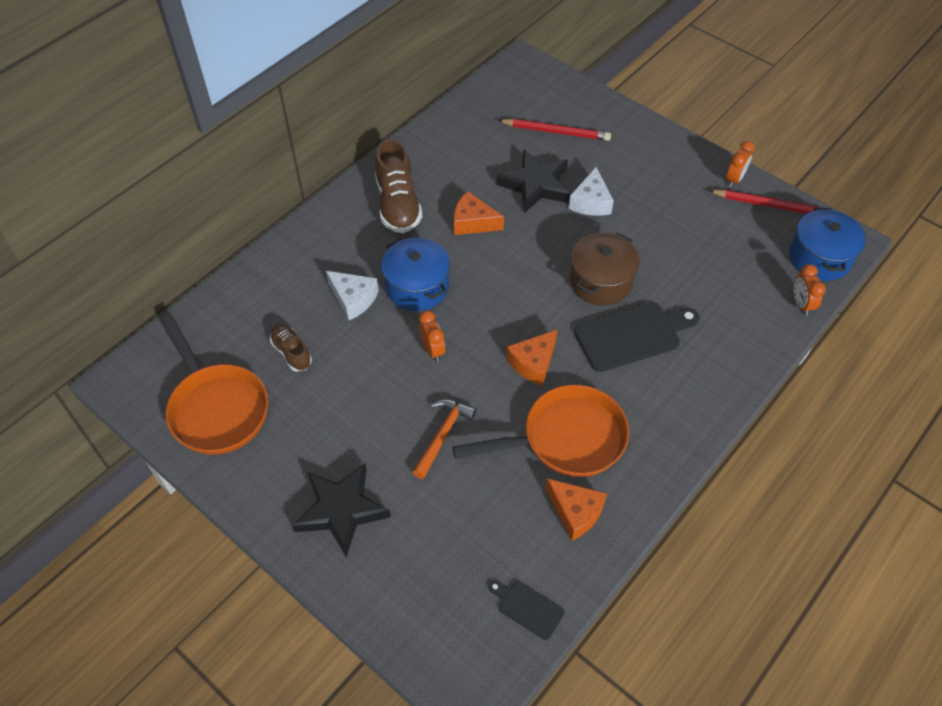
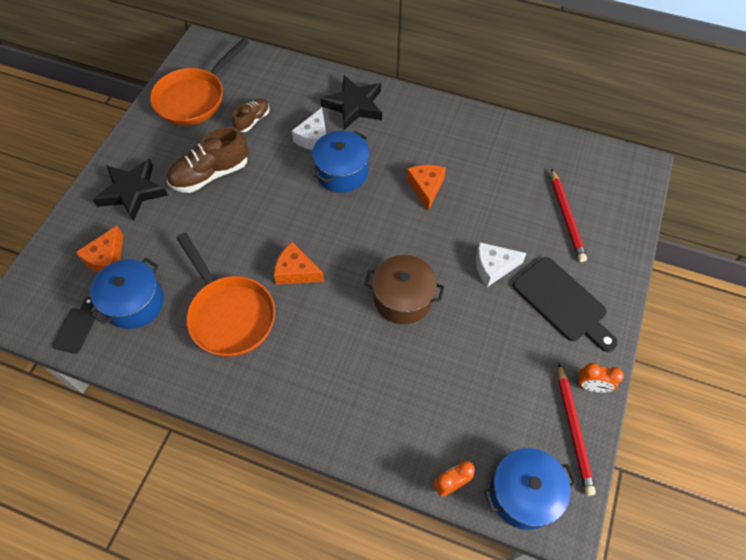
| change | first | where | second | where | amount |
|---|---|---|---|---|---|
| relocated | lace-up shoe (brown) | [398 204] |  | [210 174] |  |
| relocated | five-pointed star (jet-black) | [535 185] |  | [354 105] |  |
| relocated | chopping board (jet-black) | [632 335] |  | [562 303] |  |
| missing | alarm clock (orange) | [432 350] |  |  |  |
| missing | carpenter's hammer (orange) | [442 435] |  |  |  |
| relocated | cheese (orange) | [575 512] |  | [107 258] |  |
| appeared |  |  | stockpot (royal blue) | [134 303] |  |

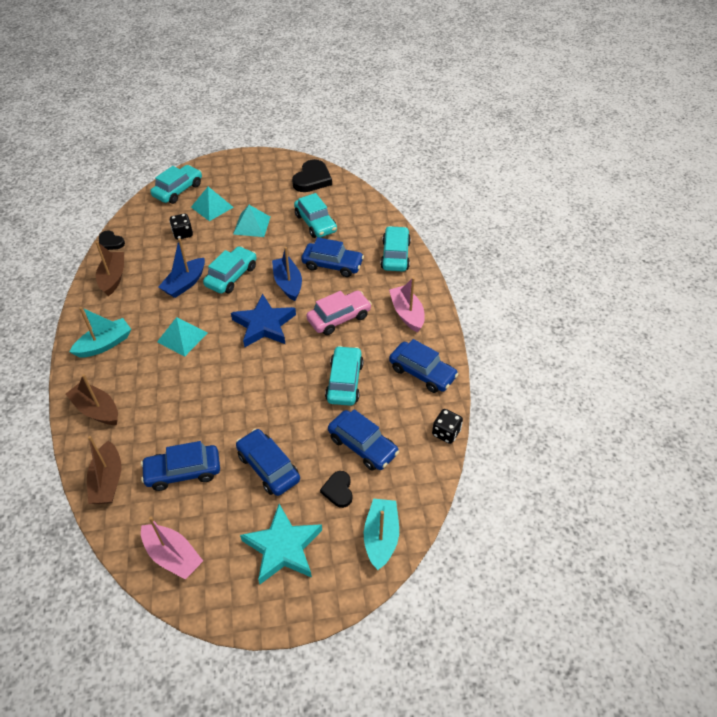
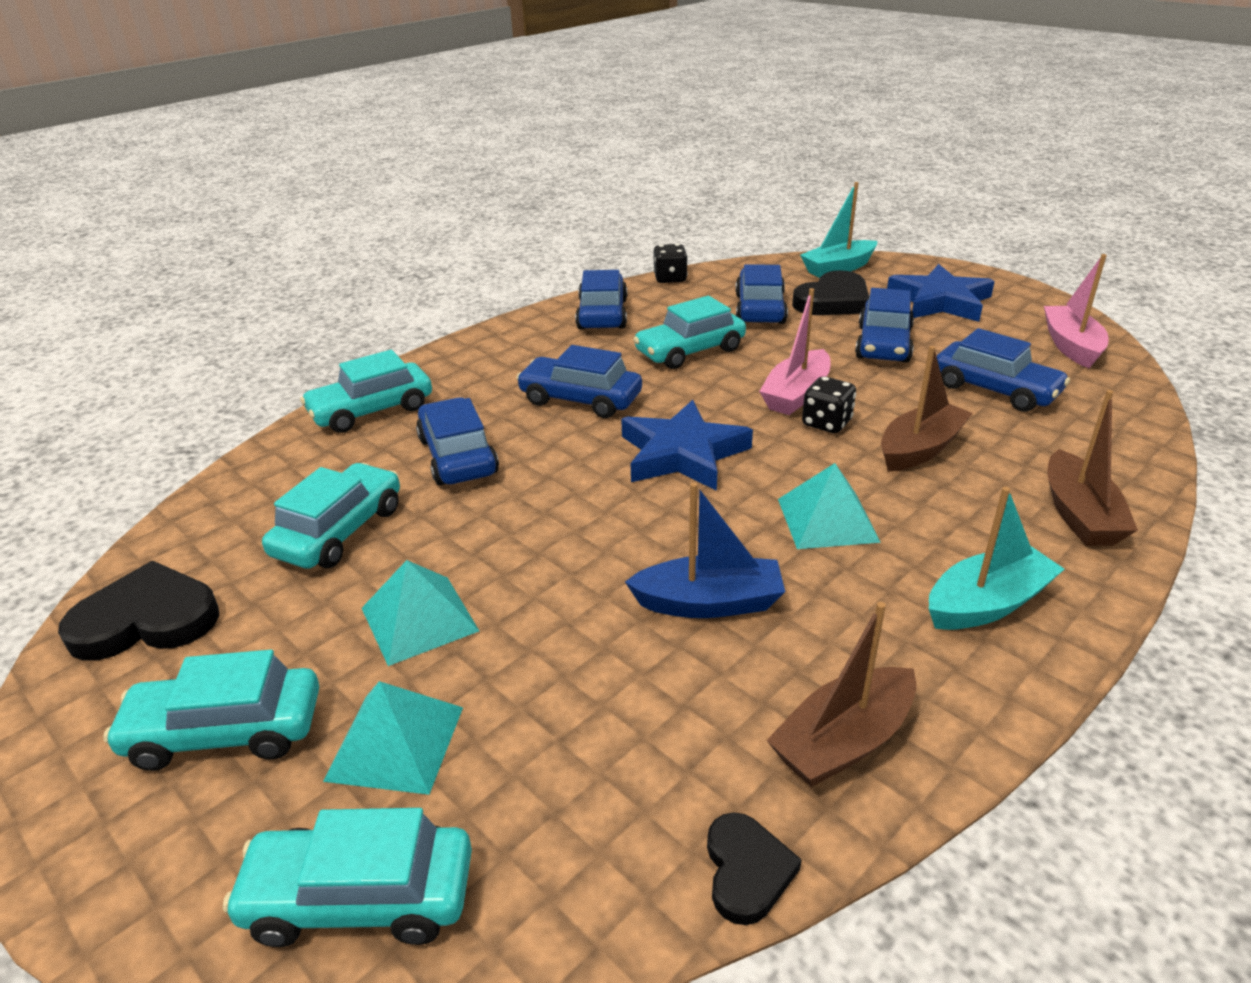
| change | first | where | second | where | amount |
|---|---|---|---|---|---|
| relocated | dice (jet-black) | [183 234] |  | [826 423] |  |
| relocated | toy car (aqua) | [231 276] |  | [225 731] |  |
| missing | toy boat (royal blue) | [288 284] |  |  |  |
| relocated | toy boat (pink) | [407 313] |  | [796 394] |  |
| colour | toy car (pink) | [339 318] | toy car (royal blue) | [580 399] |  |
| spun | toy boat (aqua) | [105 344] |  | [987 603] | 135 degrees clockwise |
| relocated | toy boat (brown) | [108 481] |  | [920 449] |  |
| size | heart shape (jet-black) | [338 490] |  | [833 301] | x1.72 |
| colour | five-pointed star (aqua) | [283 547] | five-pointed star (royal blue) | [940 301] |  |

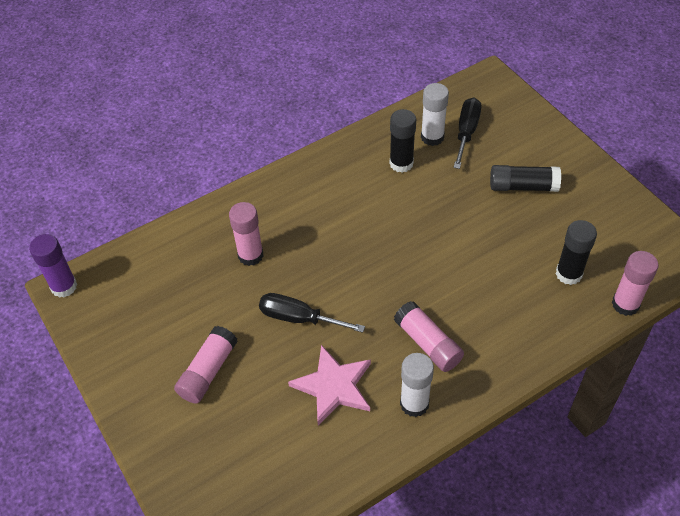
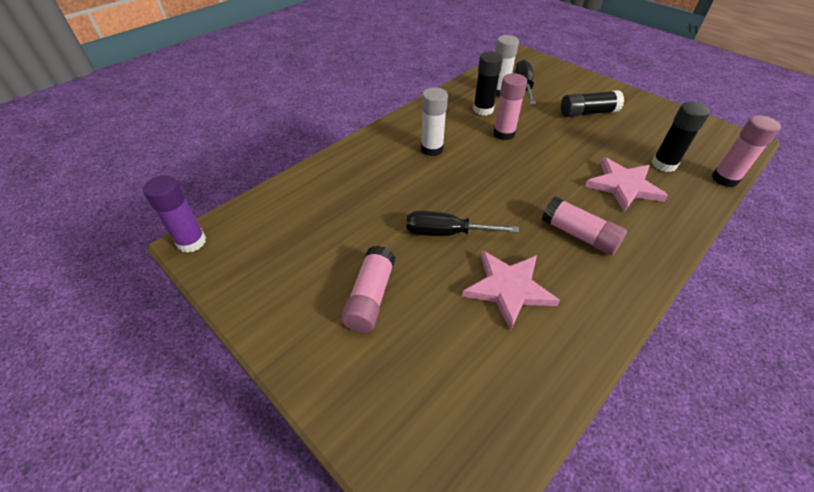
| change | first | where | second | where | amount |
|---|---|---|---|---|---|
| relocated | stick of glue (pink) | [250 255] |  | [504 134] |  |
| relocated | stick of glue (snow-white) | [414 404] |  | [432 149] |  |
| appeared |  |  | five-pointed star (pink) | [623 186] |  |

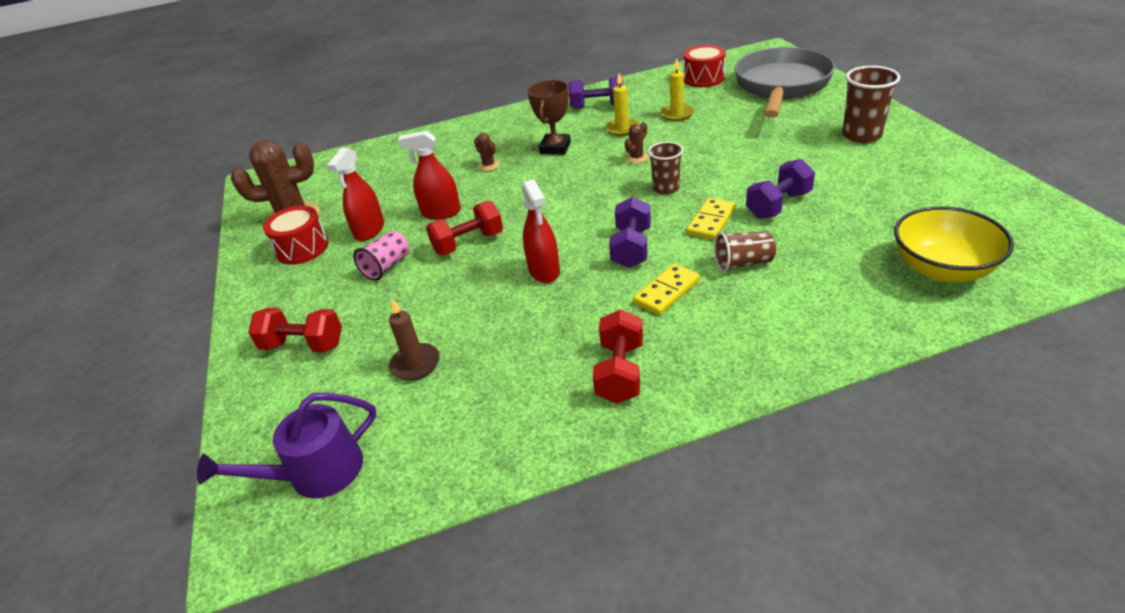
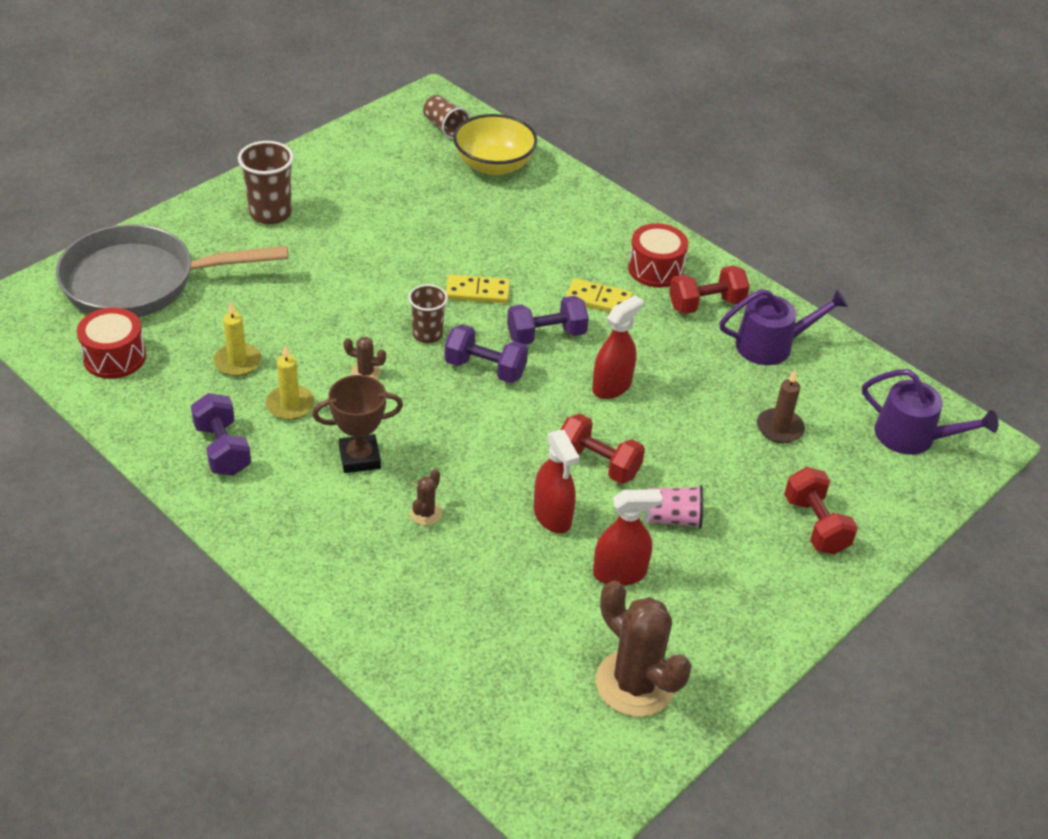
| change | first | where | second | where | amount |
|---|---|---|---|---|---|
| relocated | free weight (violet) | [778 205] |  | [485 369] |  |
| relocated | toy drum (crimson) | [302 248] |  | [655 269] |  |
| relocated | tumbler (brown) | [743 263] |  | [445 127] |  |
| appeared |  |  | watering pot (violet) | [771 345] |  |

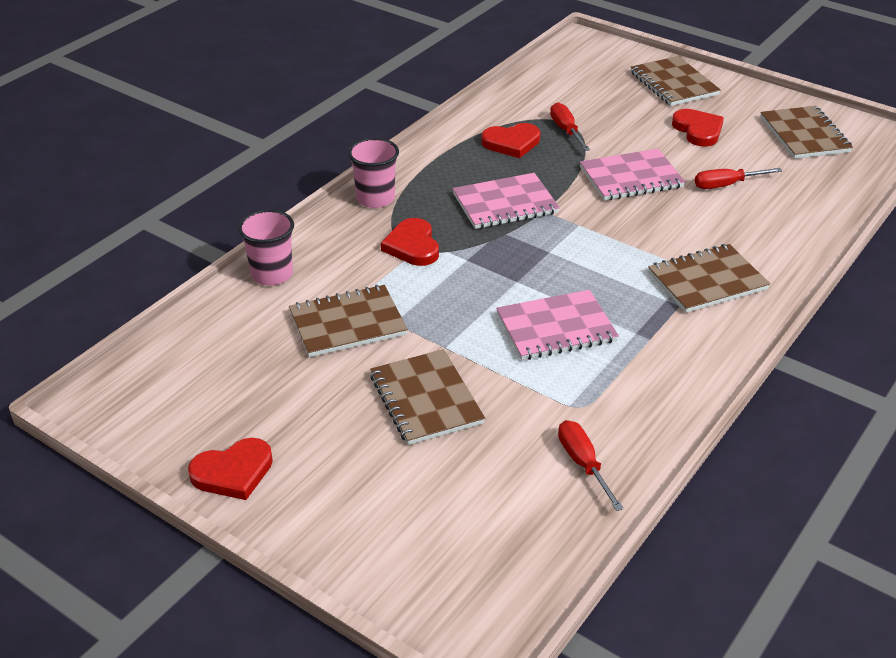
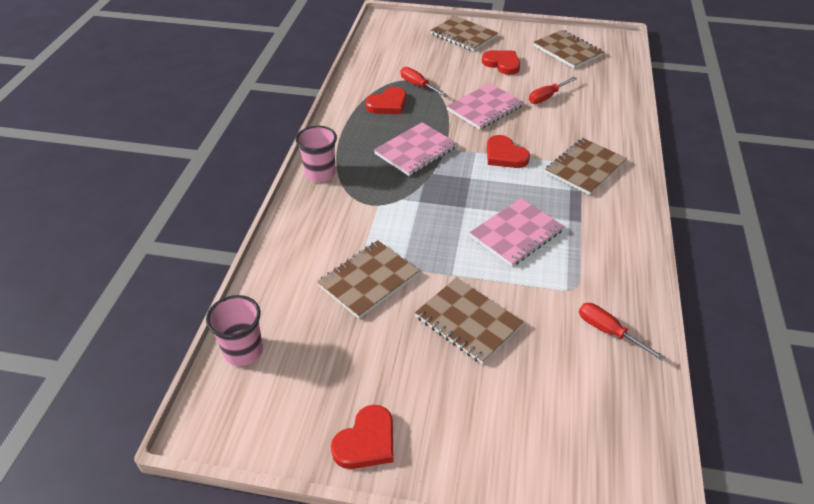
| change | first | where | second | where | amount |
|---|---|---|---|---|---|
| relocated | tumbler (pink) | [272 274] |  | [243 351] |  |
| relocated | heart shape (crimson) | [412 246] |  | [505 155] |  |

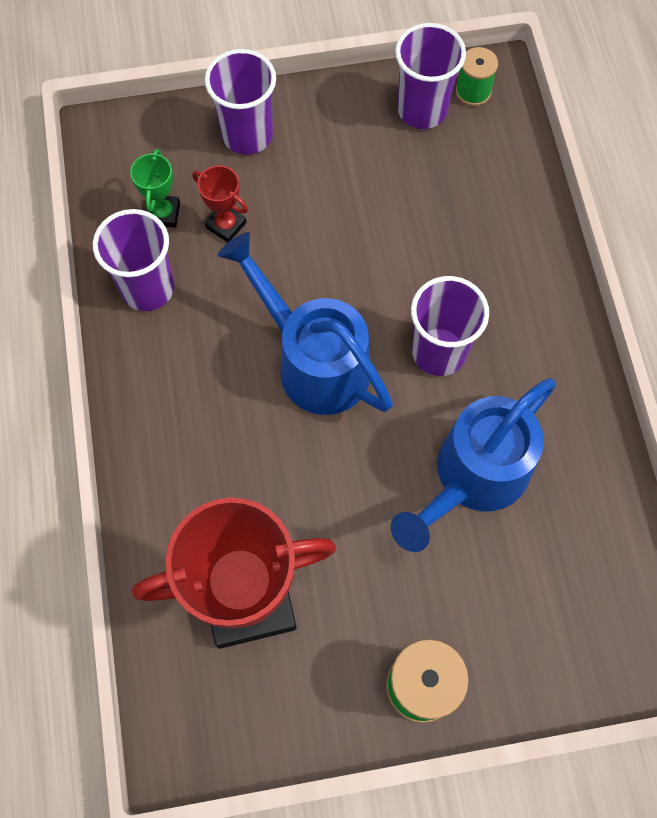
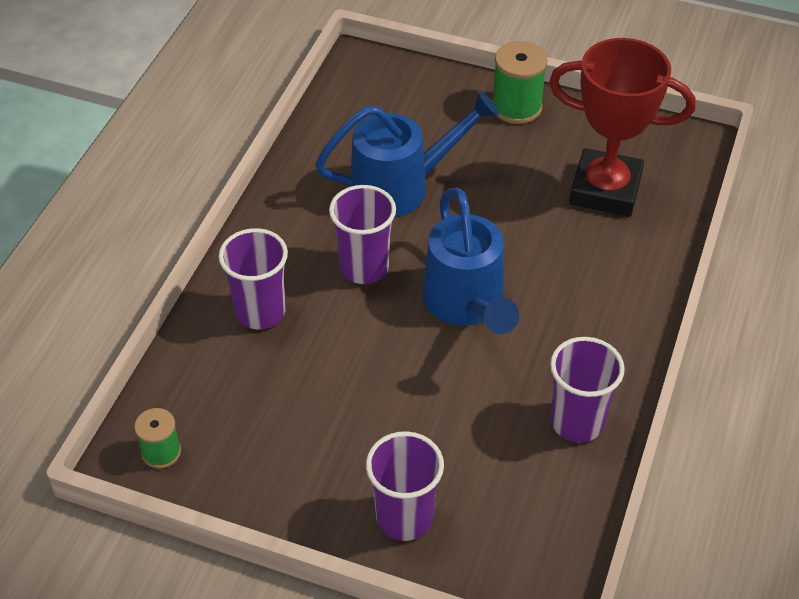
| change | first | where | second | where | amount |
|---|---|---|---|---|---|
| relocated | tumbler (violet) | [422 110] |  | [260 312] |  |
| missing | trophy (leaf-green) | [163 213] |  |  |  |
| missing | trophy (crimson) | [226 225] |  |  |  |

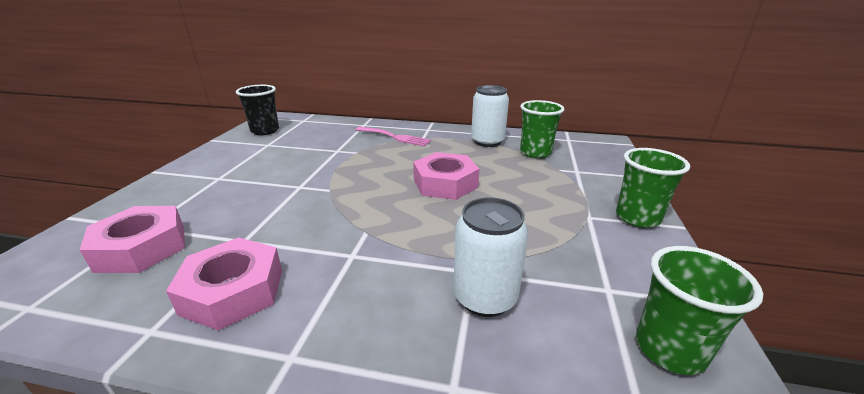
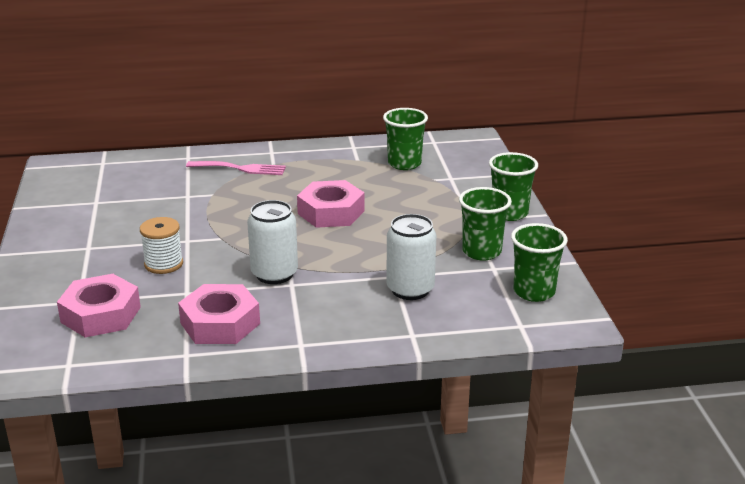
| change | first | where | second | where | amount |
|---|---|---|---|---|---|
| missing | tumbler (jet-black) | [265 131] |  |  |  |
| relocated | can (snow-white) | [487 141] |  | [274 274] |  |
| appeared |  |  | tumbler (leaf-green) | [481 252] |  |
| appeared |  |  | reel of thread (snow-white) | [163 264] |  |

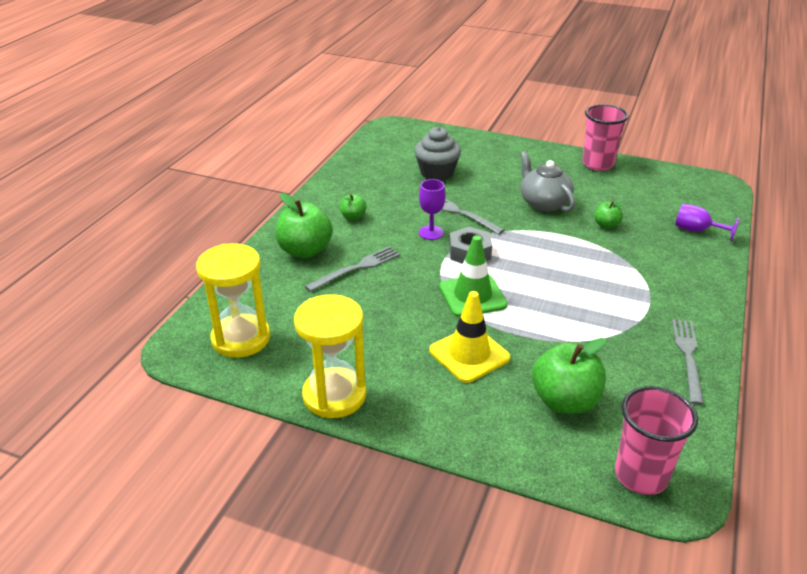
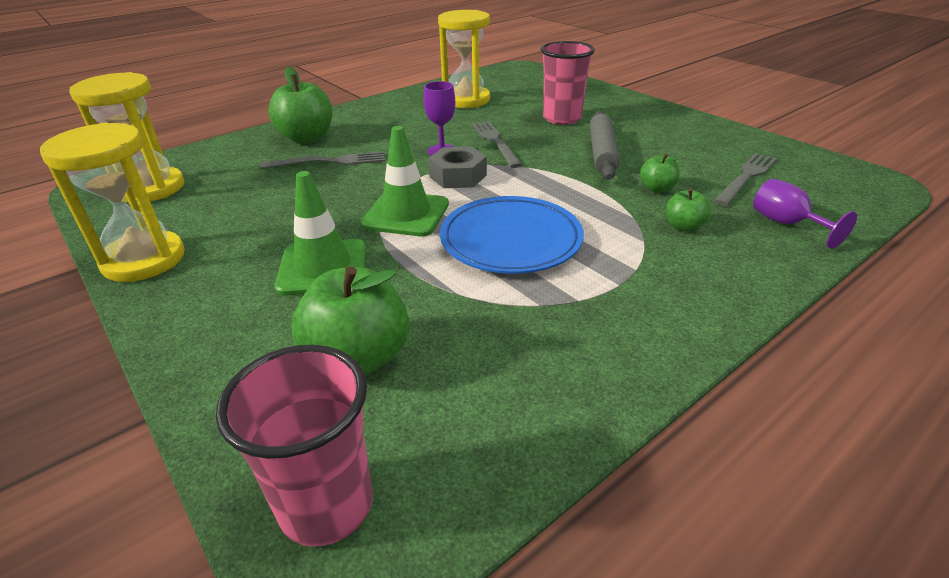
| change | first | where | second | where | amount |
|---|---|---|---|---|---|
| relocated | tumbler (pink) | [598 164] |  | [562 118] |  |
| missing | cupcake (ash-grey) | [437 173] |  |  |  |
| exchanged | tea pot (ash-grey) | [543 203] | rolling pin (ash-grey) | [602 152] |  |
| relocated | toy apple (leaf-green) | [353 217] |  | [683 227] |  |
| colour | road cone (golden) | [469 354] | road cone (leaf-green) | [323 267] |  |
| relocated | table fork (ash-grey) | [688 357] |  | [746 177] |  |
| appeared |  |  | sandglass (golden) | [466 100] |  |
| appeared |  |  | dinner plate (royal blue) | [511 240] |  |

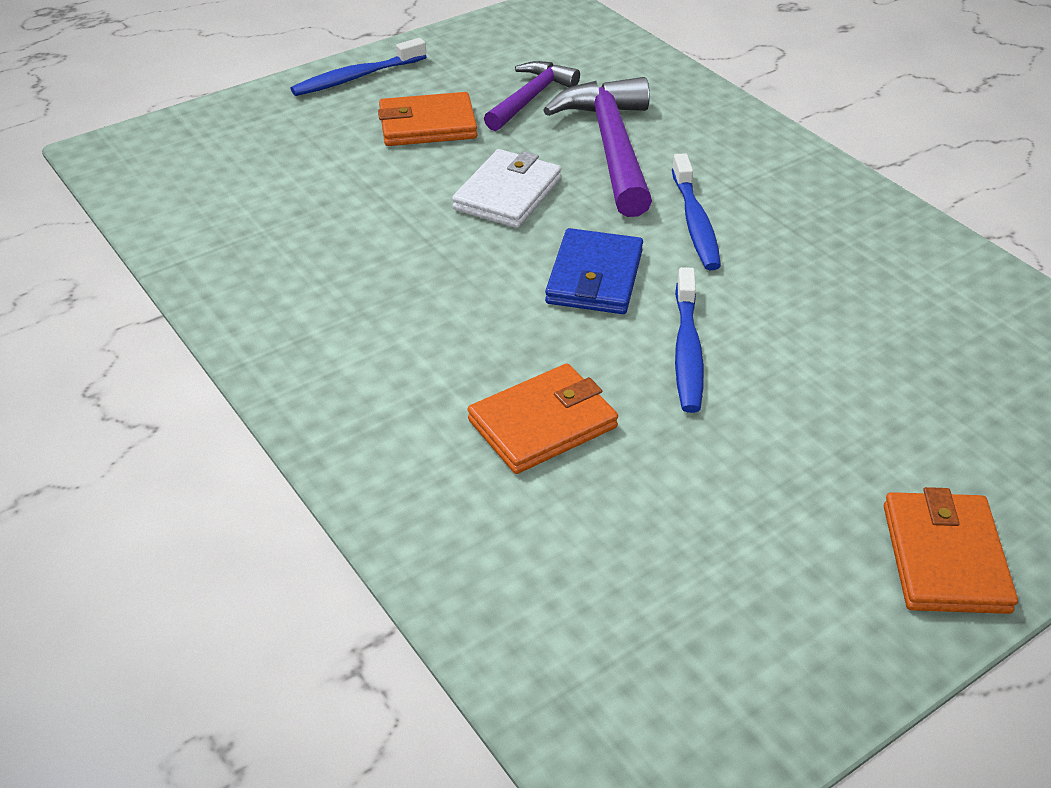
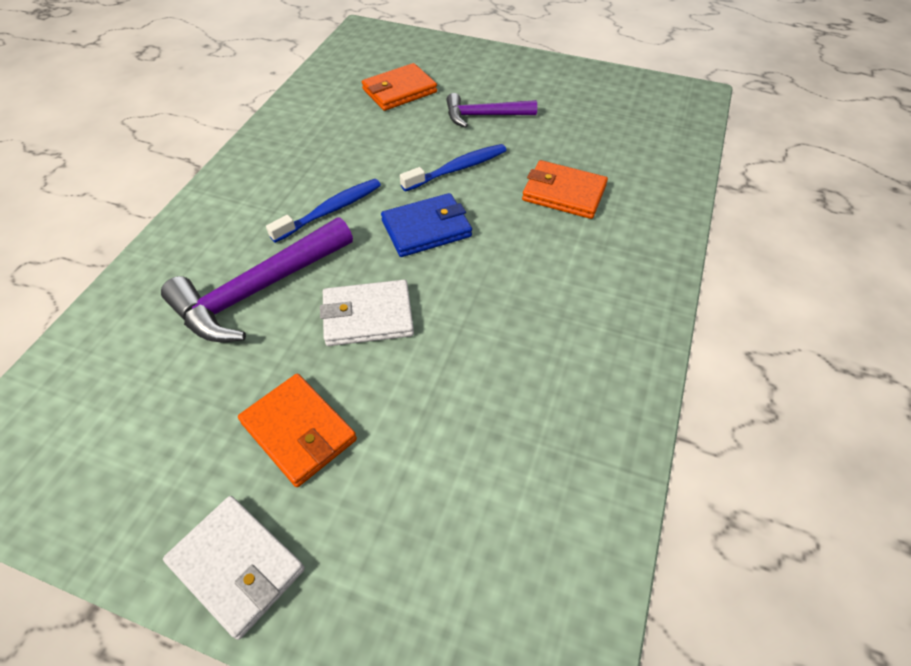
| change | first | where | second | where | amount |
|---|---|---|---|---|---|
| exchanged | tooth brush (royal blue) | [356 77] | card wallet (snow-white) | [237 566] |  |
| relocated | carpenter's hammer (violet) | [530 98] |  | [484 115] |  |
| relocated | card wallet (orange) | [944 558] |  | [399 91] |  |

